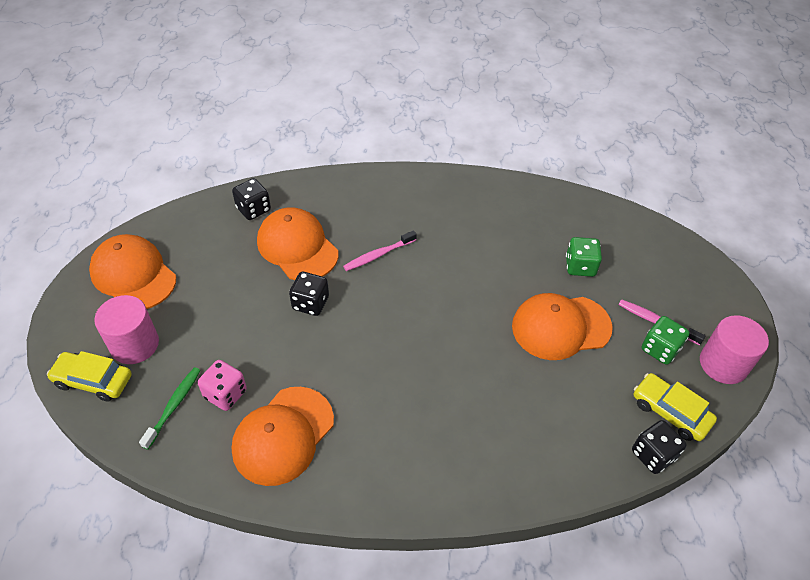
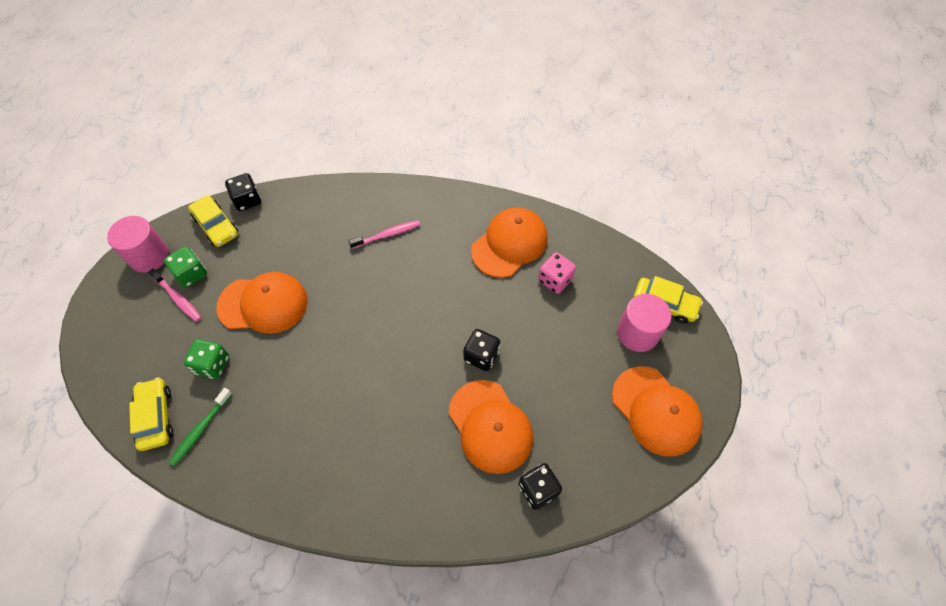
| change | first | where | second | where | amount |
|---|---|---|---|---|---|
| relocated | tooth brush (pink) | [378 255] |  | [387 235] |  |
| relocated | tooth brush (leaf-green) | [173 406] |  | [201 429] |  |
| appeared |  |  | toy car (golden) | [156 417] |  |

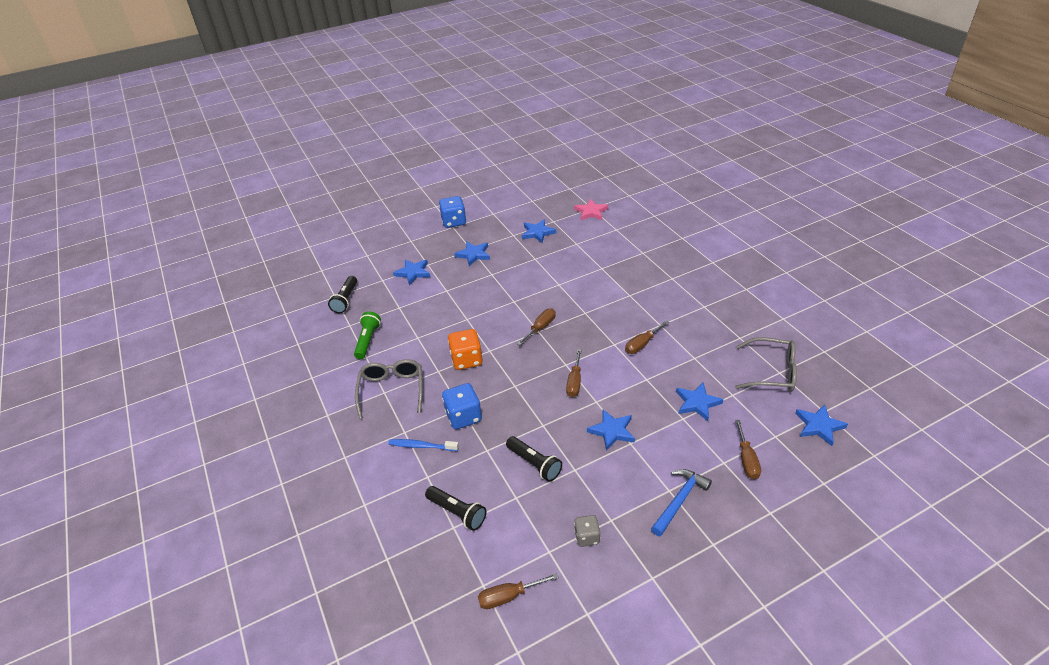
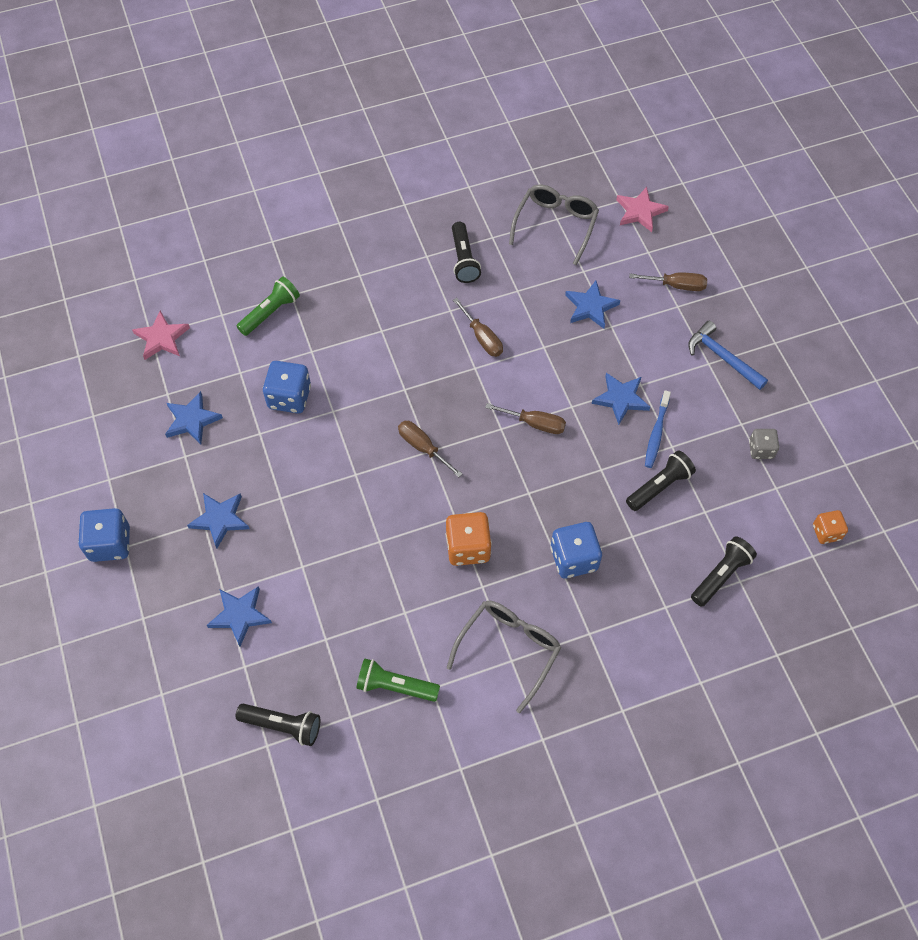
| change | first | where | second | where | amount |
|---|---|---|---|---|---|
| spun | glasses (ash-grey) | [392 390] |  | [509 649] | 120 degrees clockwise |
| colour | five-pointed star (royal blue) | [819 426] | five-pointed star (pink) | [640 211] |  |
| relocated | tooth brush (royal blue) | [421 446] |  | [656 433] |  |
| exchanged | screwdriver (brown) | [508 596] | dice (orange) | [826 532] |  |
| appeared |  |  | pocket torch (jet-black) | [463 259] |  |
| appeared |  |  | pocket torch (leaf-green) | [270 313] |  |
| appeared |  |  | dice (royal blue) | [289 397] |  |

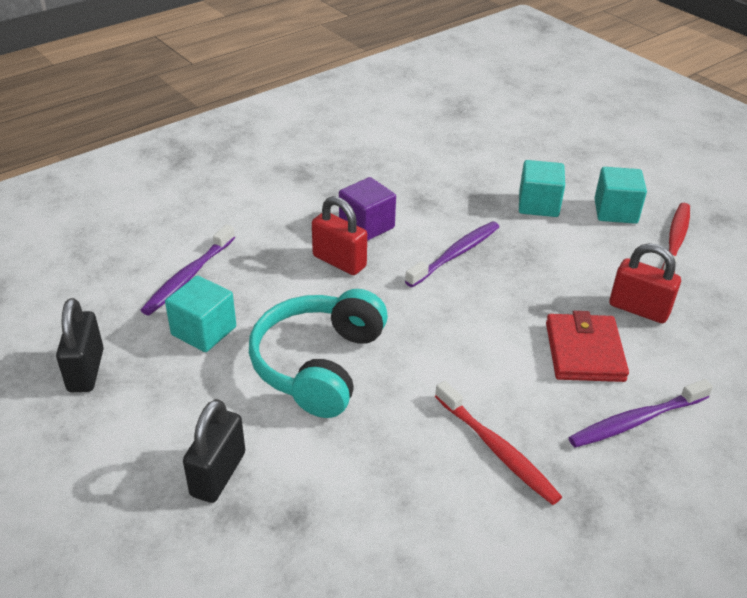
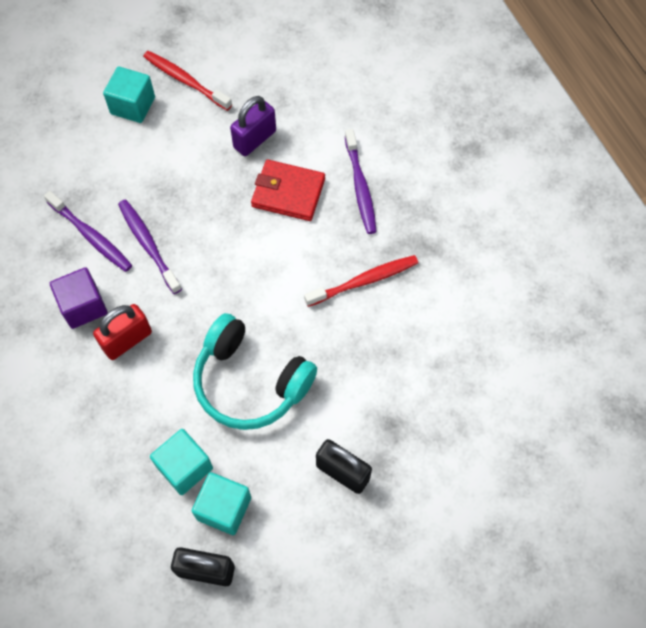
| change | first | where | second | where | amount |
|---|---|---|---|---|---|
| relocated | block (aqua) | [538 205] |  | [224 508] |  |
| relocated | tooth brush (violet) | [188 277] |  | [91 236] |  |
| colour | small lock (crimson) | [638 309] | small lock (violet) | [255 139] |  |

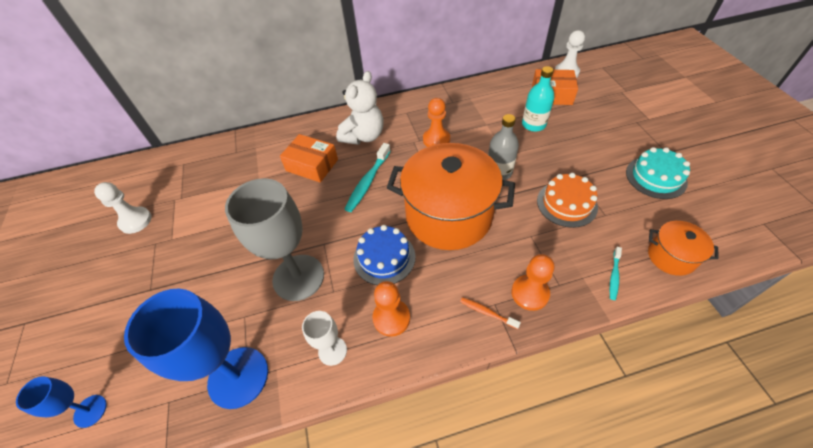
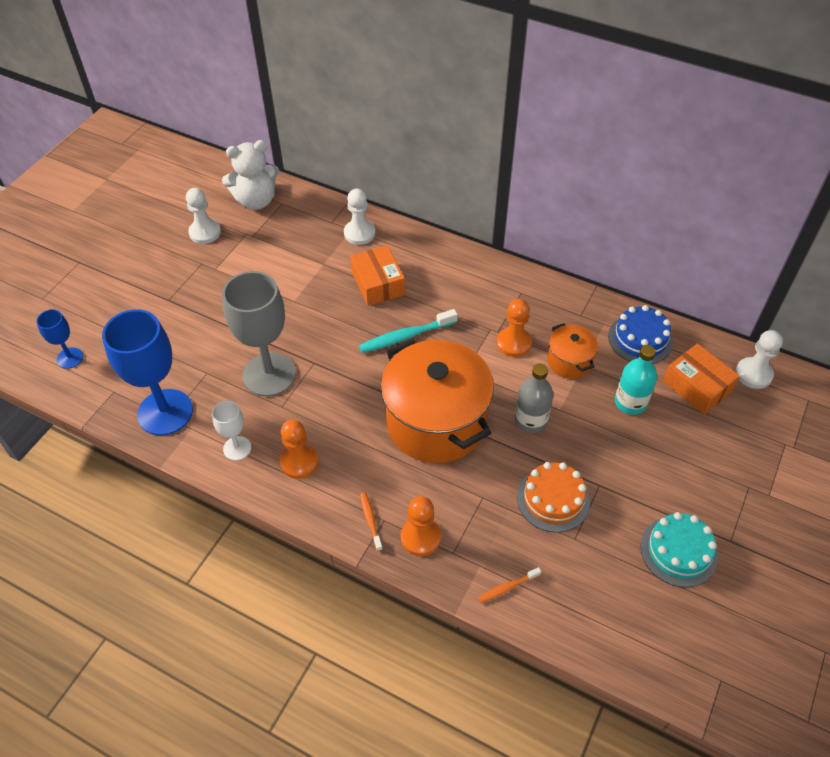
| change | first | where | second | where | amount |
|---|---|---|---|---|---|
| relocated | stuffed bear (snow-white) | [363 136] |  | [256 200] |  |
| relocated | stockpot (orange) | [671 256] |  | [569 361] |  |
| relocated | gateau (royal blue) | [384 257] |  | [640 339] |  |
| colour | tooth brush (aqua) | [614 276] | tooth brush (orange) | [507 588] |  |
| appeared |  |  | pawn (snow-white) | [359 233] |  |

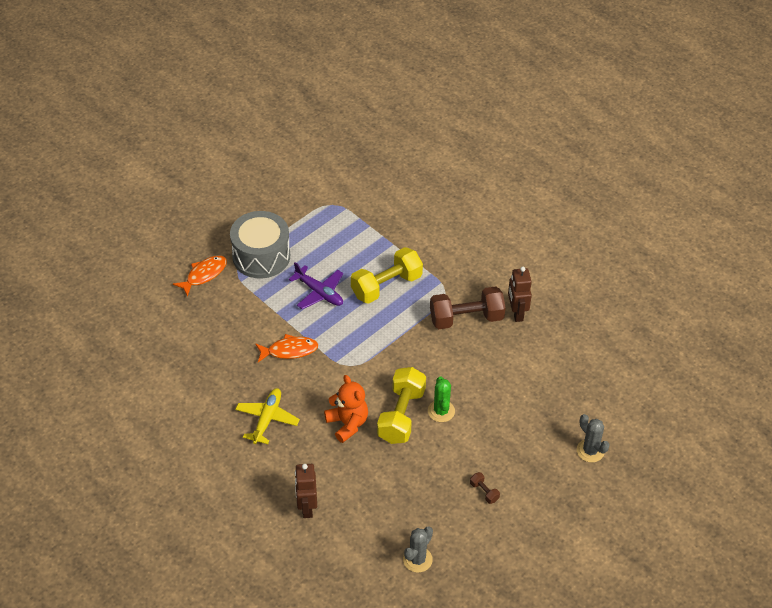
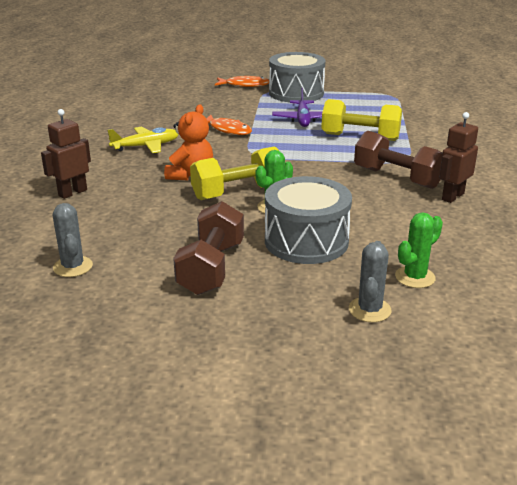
| change | first | where | second | where | amount |
|---|---|---|---|---|---|
| size | free weight (brown) | [484 492] |  | [211 268] | x2.40 |
| spun | saguaro cactus (ash-grey) | [417 559] |  | [73 267] | 75 degrees clockwise |
| appeared |  |  | toy drum (ash-grey) | [306 241] |  |
| appeared |  |  | saguaro cactus (leaf-green) | [415 277] |  |

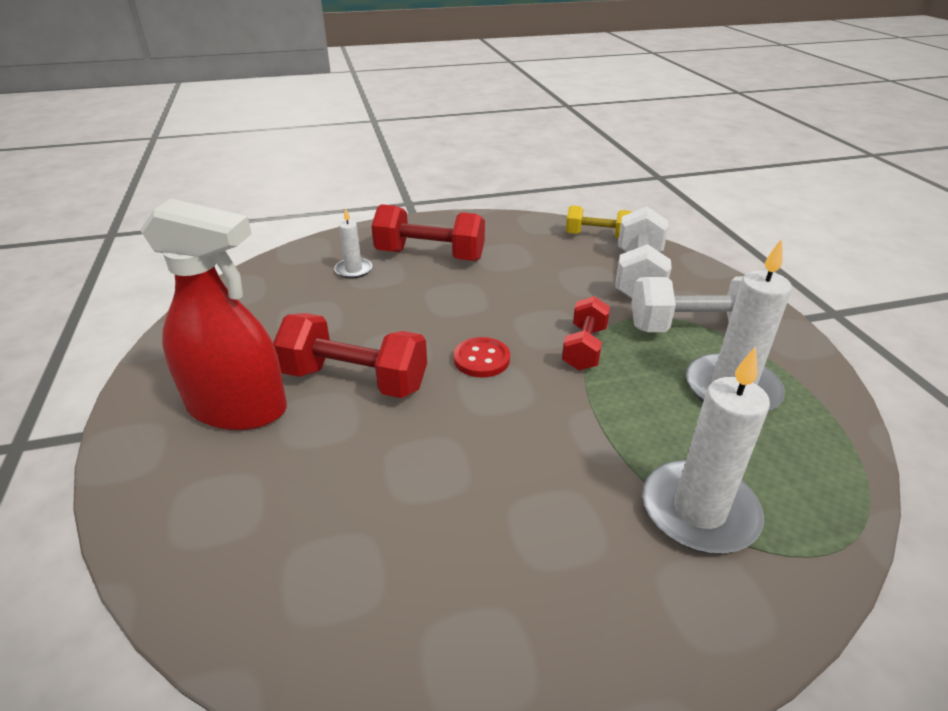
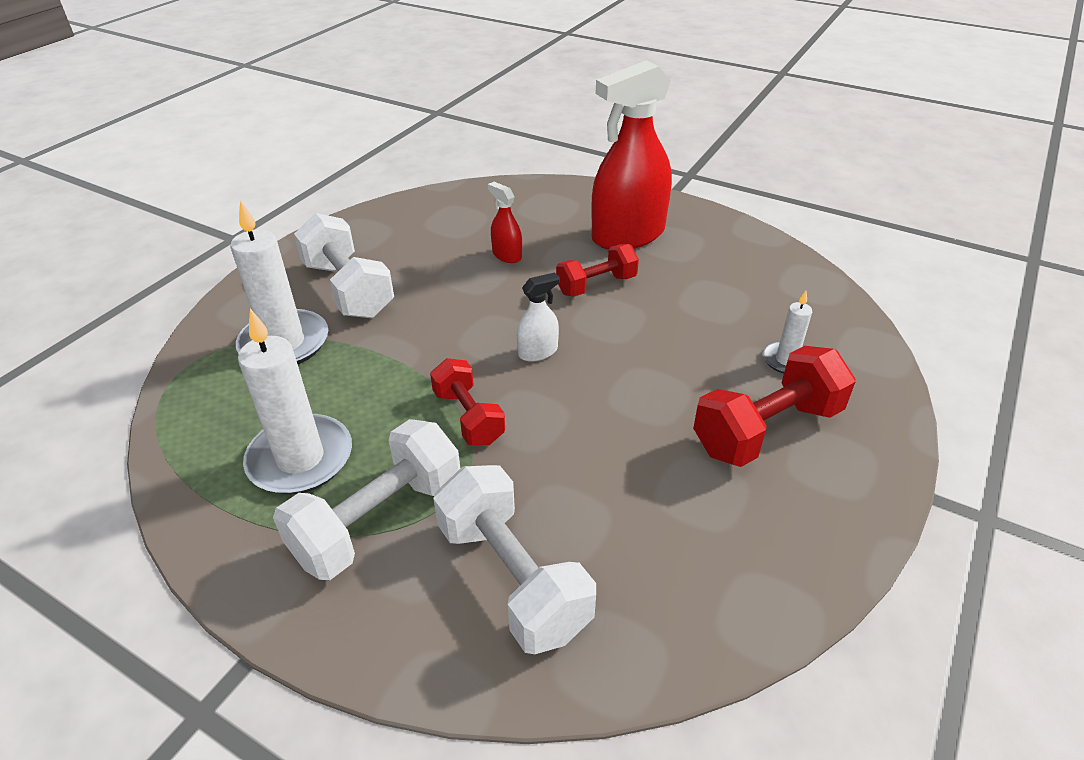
| change | first | where | second | where | amount |
|---|---|---|---|---|---|
| missing | free weight (golden) | [597 236] |  |  |  |
| size | free weight (crimson) | [355 380] |  | [596 285] | x0.63 |
| exchanged | button (crimson) | [481 359] | spray bottle (snow-white) | [538 352] |  |
| appeared |  |  | spray bottle (crimson) | [507 255] |  |
| appeared |  |  | free weight (snow-white) | [348 289] |  |

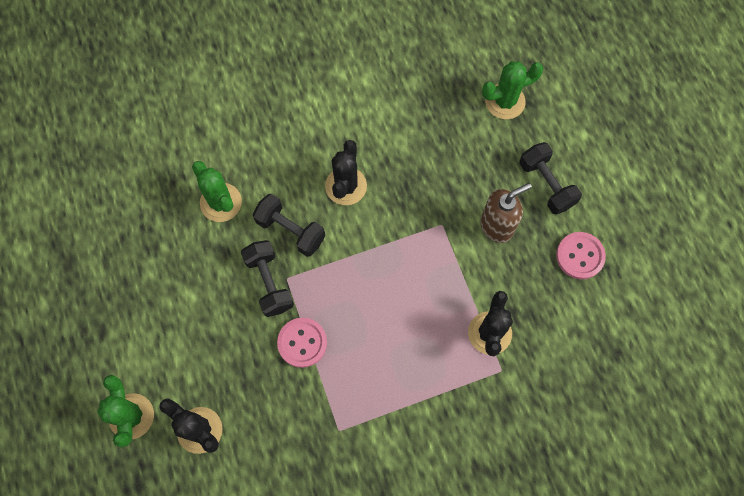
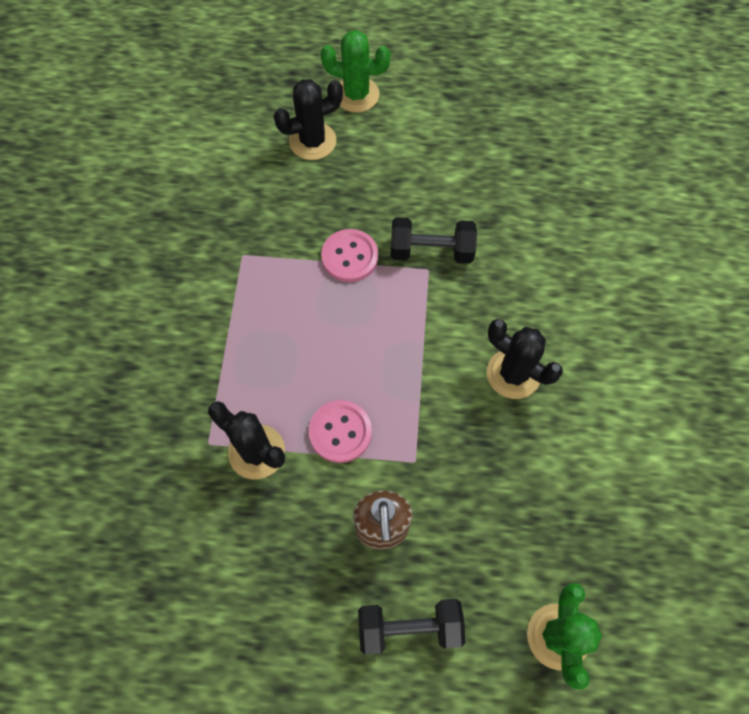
| change | first | where | second | where | amount |
|---|---|---|---|---|---|
| missing | saguaro cactus (leaf-green) | [221 202] |  |  |  |
| missing | free weight (jet-black) | [290 230] |  |  |  |
| relocated | button (pink) | [580 256] |  | [340 432] |  |

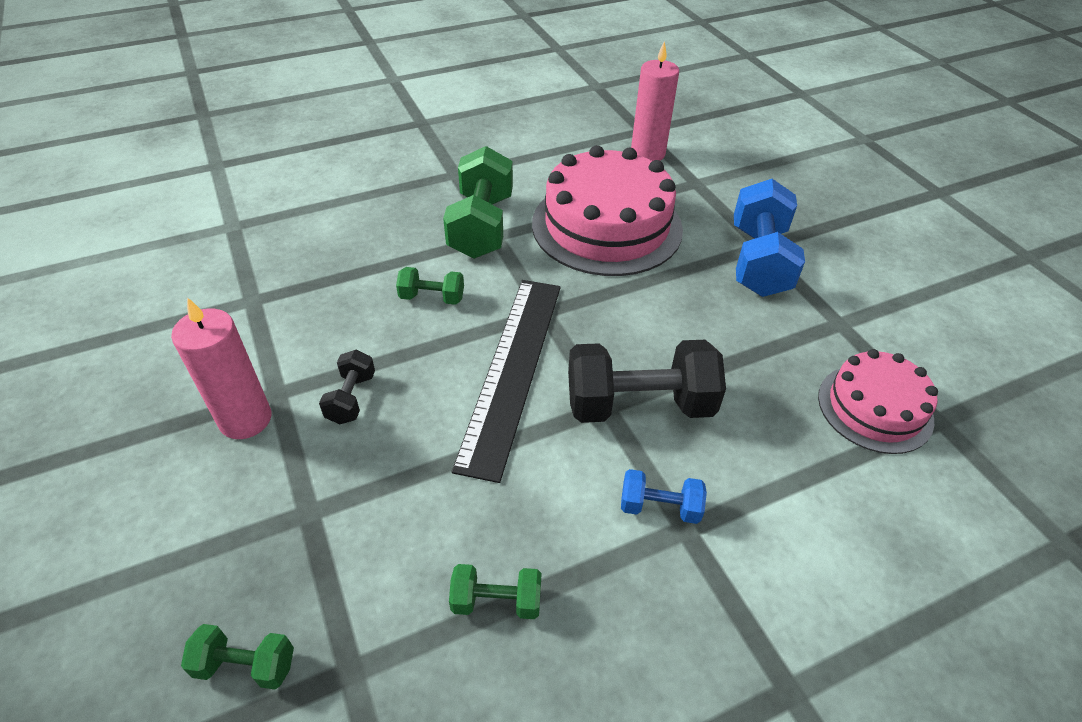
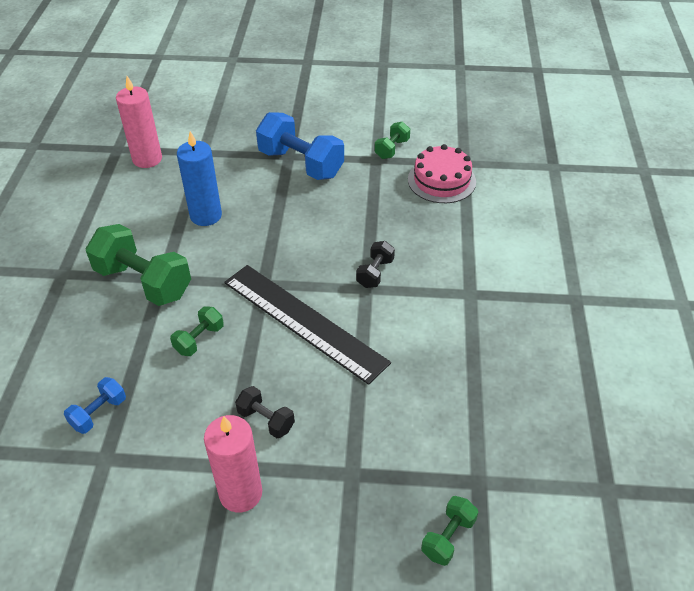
| change | first | where | second | where | amount |
|---|---|---|---|---|---|
| exchanged | gateau (pink) | [606 226] | candle (royal blue) | [206 215] |  |
| size | free weight (jet-black) | [639 405] |  | [375 273] | x0.50 |
| relocated | free weight (royal blue) | [659 507] |  | [99 413] |  |
| relocated | free weight (leaf-green) | [496 601] |  | [392 149] |  |

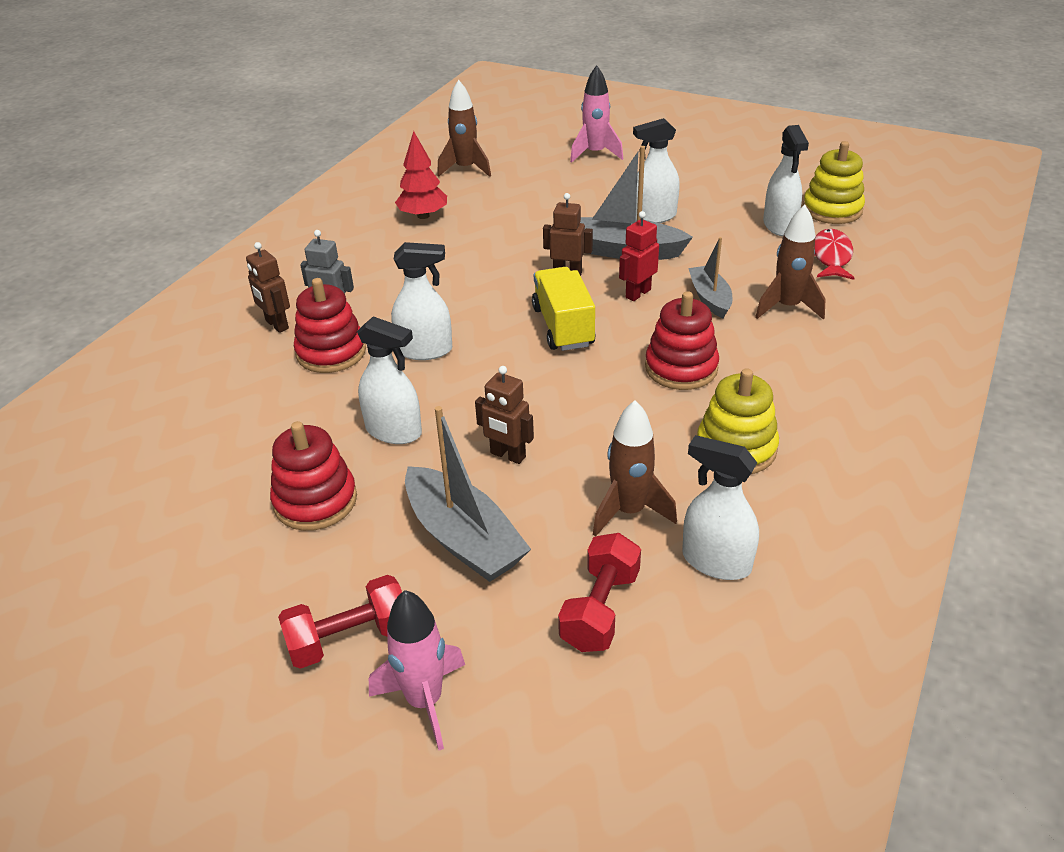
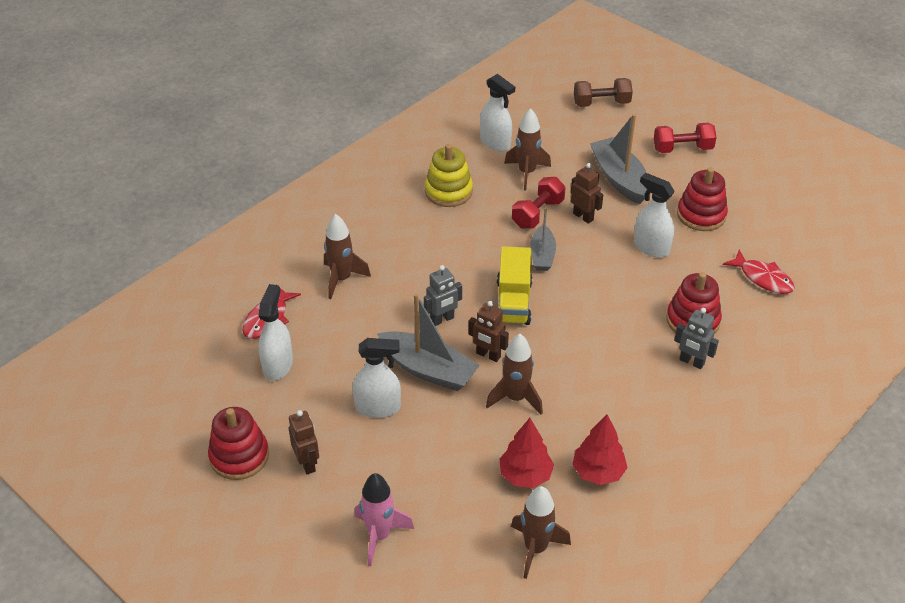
| change | first | where | second | where | amount |
|---|---|---|---|---|---|
| missing | stacking rings (golden) | [832 210] |  |  |  |
| colour | robot figure (crimson) | [637 293] | robot figure (ash-grey) | [442 319] |  |
| relocated | toy boat (ash-grey) | [710 298] |  | [542 255] |  |
| relocated | robot figure (brown) | [276 325] |  | [307 463] |  |
| missing | spray bottle (snow-white) | [425 350] |  |  |  |
| relocated | stacking rings (crimson) | [681 368] |  | [239 456] |  |
| relocated | free weight (crimson) | [600 609] |  | [538 213] |  |
| missing | toy rocket (pink) | [424 701] |  |  |  |
| appeared |  |  | free weight (brown) | [601 103] |  |
| appeared |  |  | toy fish (crimson) | [763 278] |  |
| appeared |  |  | toy rocket (brown) | [515 398] |  |
| appeared |  |  | fir tree (crimson) | [525 475] |  |

